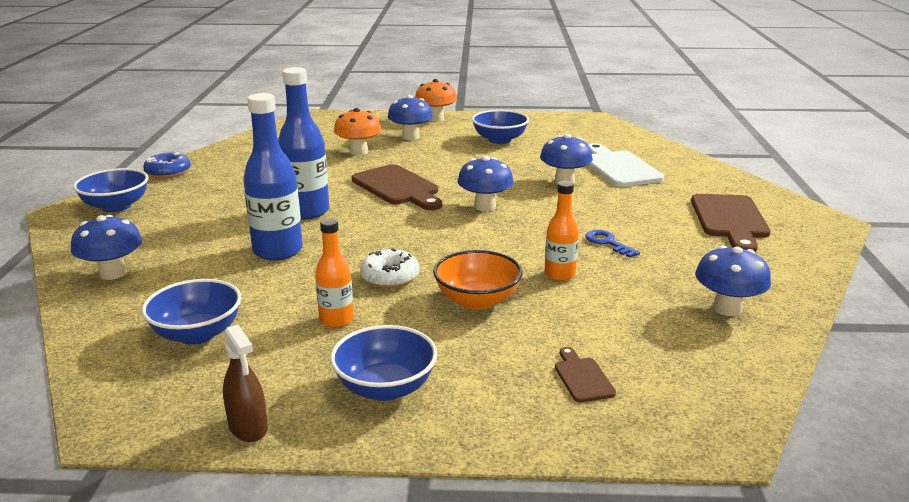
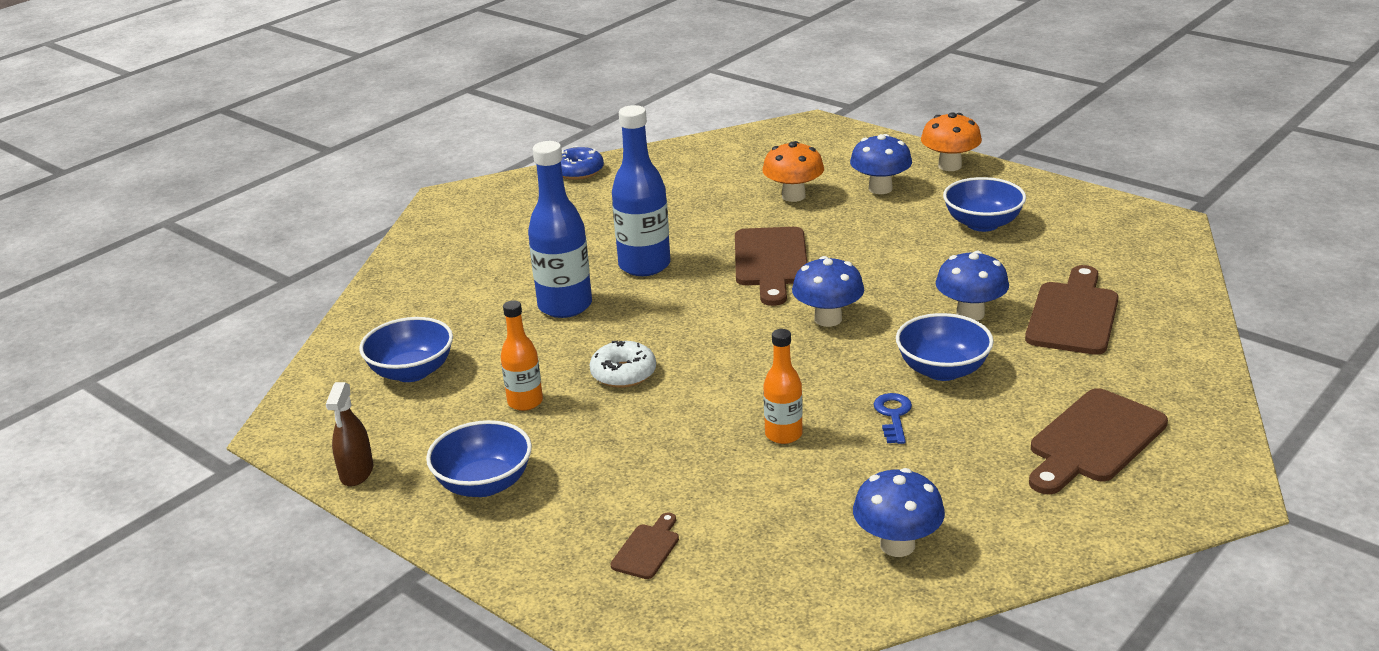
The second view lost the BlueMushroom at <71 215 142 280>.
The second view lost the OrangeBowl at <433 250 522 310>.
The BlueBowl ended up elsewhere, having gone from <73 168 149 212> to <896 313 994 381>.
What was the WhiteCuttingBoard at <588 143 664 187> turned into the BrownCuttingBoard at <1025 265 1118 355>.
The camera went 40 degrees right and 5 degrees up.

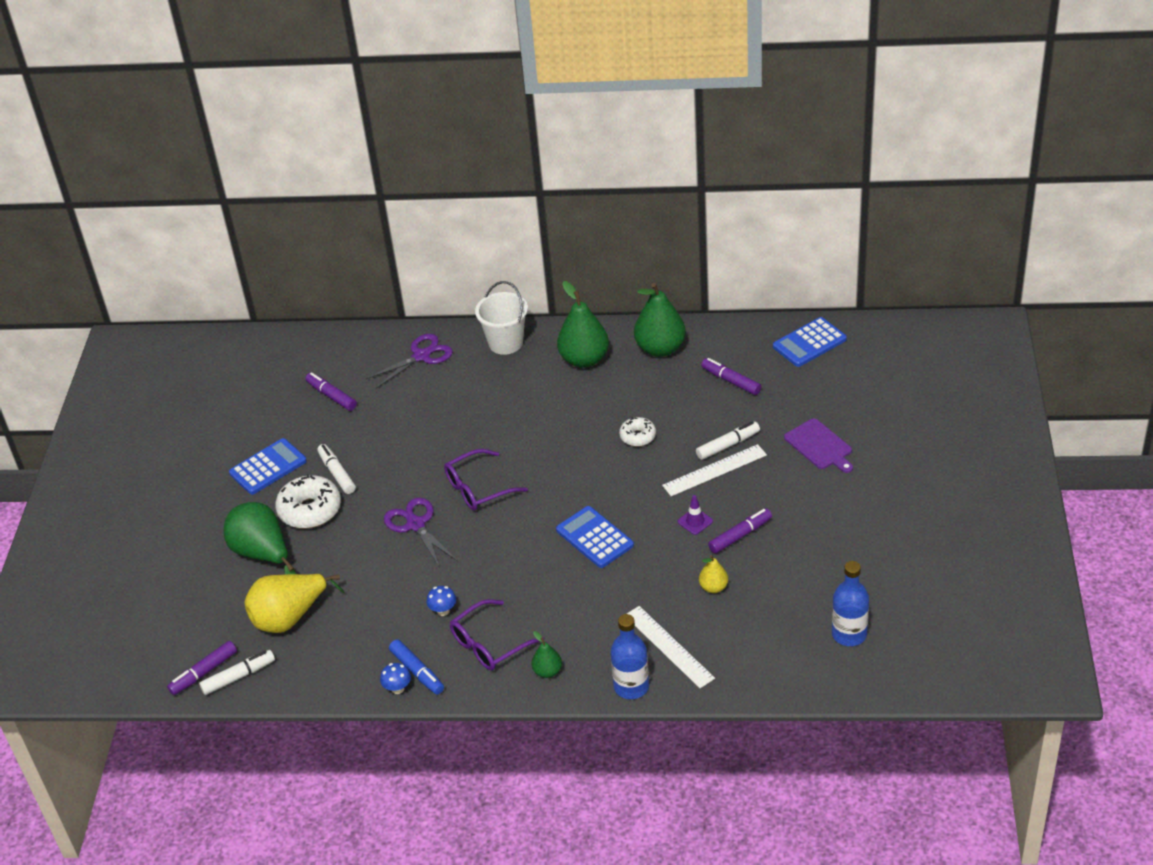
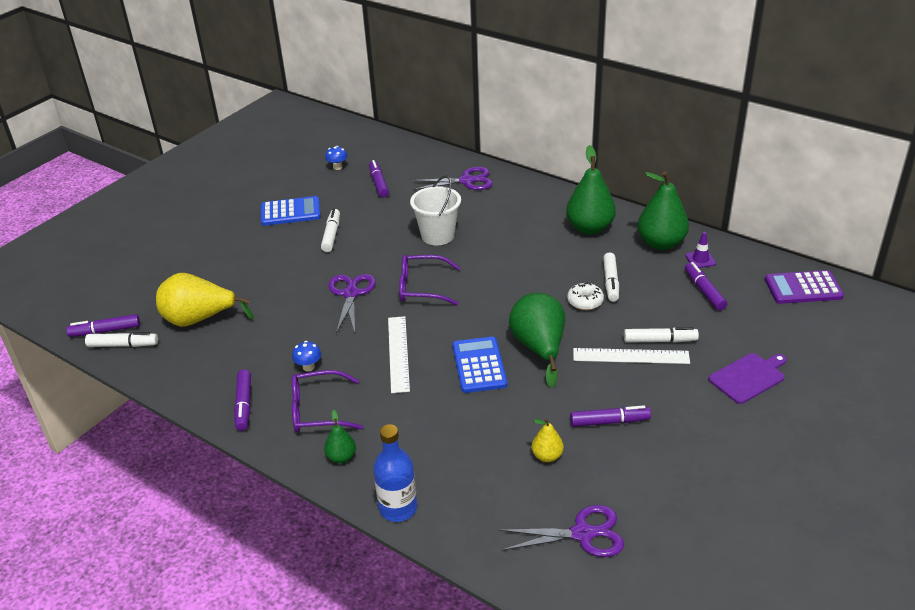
The second view lost the WhiteDonut at <275 474 341 529>.
The second view lost the BlueBottle at <832 561 869 646>.
The second view gained the PurpleScissors at <499 505 624 557>.
The second view gained the WhiteMarker at <603 252 619 302>.
The GreenPear ended up elsewhere, having gone from <224 502 296 575> to <509 293 565 388>.
The BlueMushroom ended up elsewhere, having gone from <380 663 411 694> to <325 146 347 170>.
The WhiteBucket ended up elsewhere, having gone from <475 281 528 355> to <410 175 461 245>.
The WhiteRuler ended up elsewhere, having gone from <627 606 715 688> to <388 316 410 393>.
The PurpleTrafficCone ended up elsewhere, having gone from <678 495 713 535> to <686 232 716 268>.
What was the BlueMarker at <389 639 444 694> turned into the PurpleMarker at <234 369 251 431>.
What was the BlueCalculator at <773 317 847 367> turned into the PurpleCalculator at <765 270 844 304>.
The PurpleCuttingBoard at <784 418 853 473> ended up facing another way, 120 degrees counterclockwise from before.
The camera went 30 degrees right and 5 degrees down.

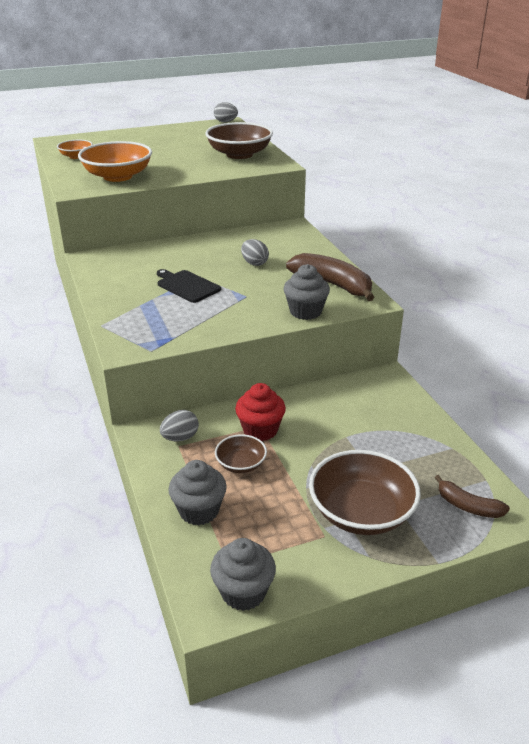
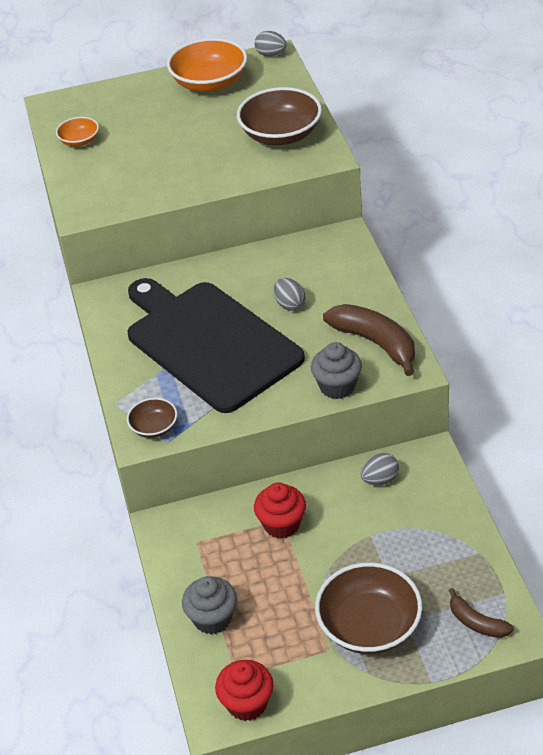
The OrangeBowl ended up elsewhere, having gone from <78 141 152 182> to <167 38 247 92>.
The GreyEgg ended up elsewhere, having gone from <160 410 199 442> to <361 453 399 485>.
The BrownBowl ended up elsewhere, having gone from <215 434 267 473> to <127 398 177 438>.
What was the GreyCupcake at <210 538 276 611> turned into the RedCupcake at <215 660 274 721>.
The size of the BlackCuttingBoard at <157 269 221 303> changed by a factor of 2.48.
The camera went 10 degrees right and 10 degrees up.

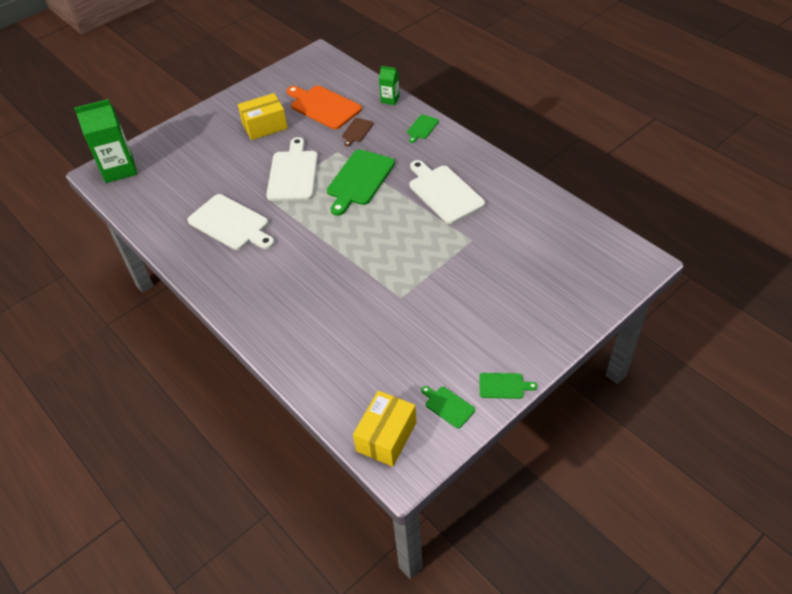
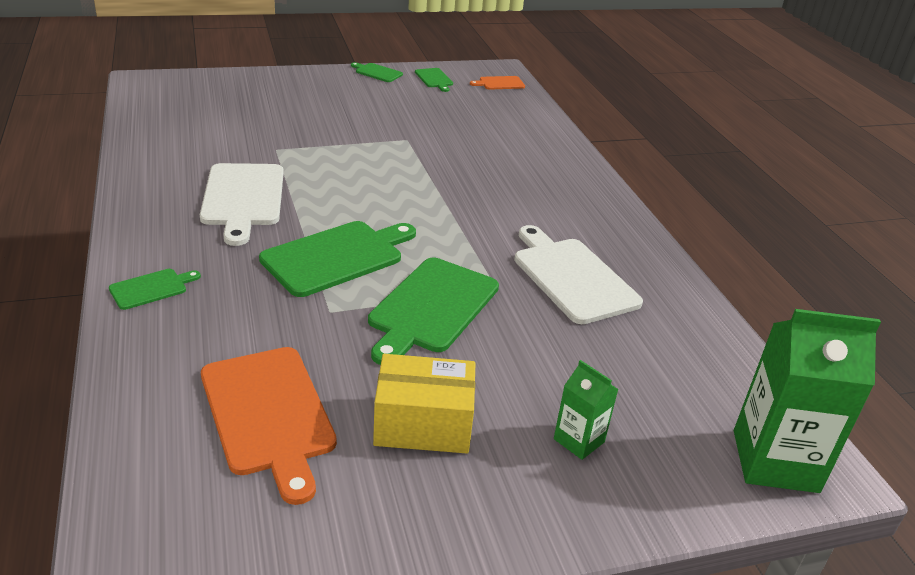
The second view lost the BrownCuttingBoard at <342 118 374 147>.
The GreenCarton ended up elsewhere, having gone from <379 66 400 105> to <554 360 619 460>.
Where the YellowBox stood at <353 391 416 467>, the OrangeCuttingBoard came to stand at <470 76 525 90>.
What was the WhiteCuttingBoard at <266 137 318 201> turned into the GreenCuttingBoard at <368 258 499 365>.
The camera went 160 degrees left and 15 degrees down.

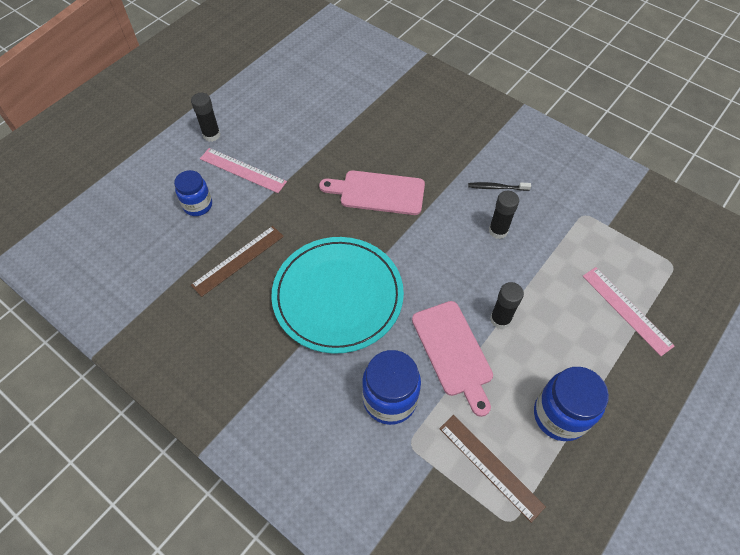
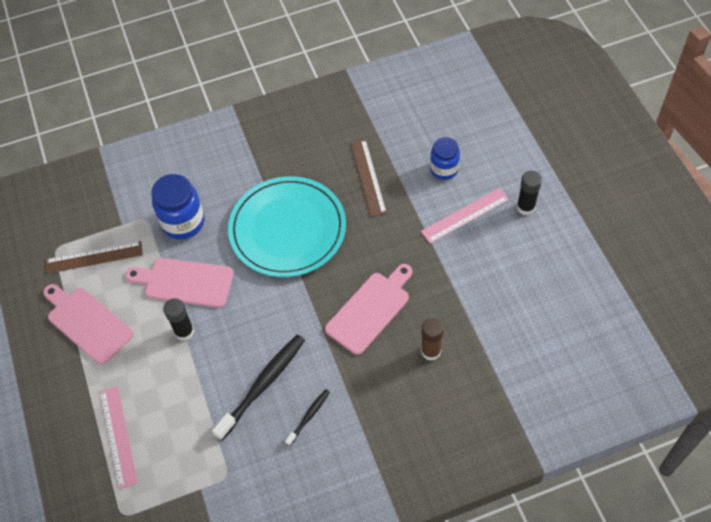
The second view gained the BrownGlueStick at <421 318 444 361>.
Where the BlackGlueStick stood at <489 191 519 239>, the BlackToothbrush came to stand at <212 334 305 441>.
Where the BlueJar stood at <534 367 609 441>, the PinkCuttingBoard came to stand at <43 284 134 365>.
The PinkRuler at <583 267 675 356> ended up facing another way, 75 degrees clockwise from before.
The camera went 125 degrees right and 0 degrees up.

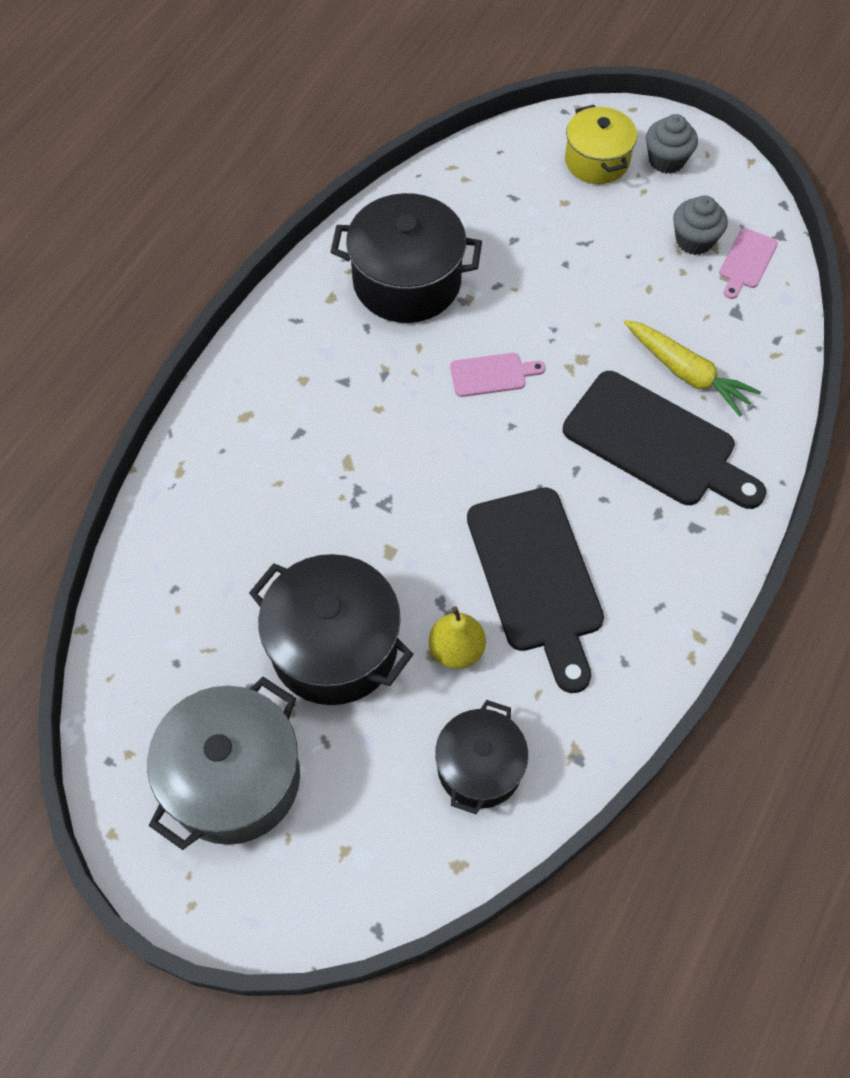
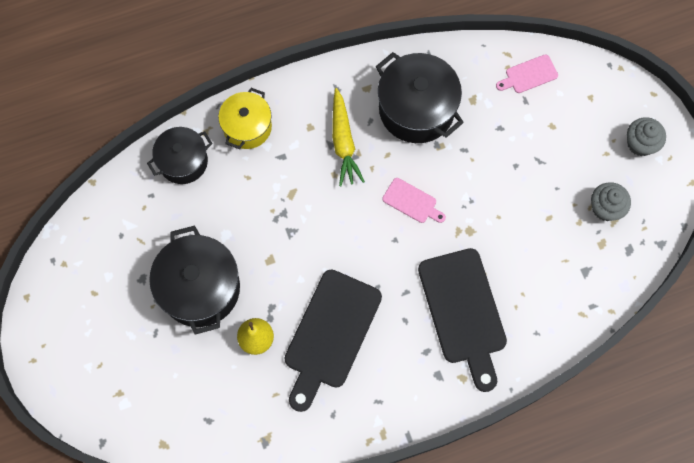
The second view lost the GreyPot at <147 677 300 850>.
The BlackPot ended up elsewhere, having gone from <435 700 528 814> to <147 127 213 184>.
The YellowPot ended up elsewhere, having gone from <565 105 637 184> to <218 88 272 149>.
The YellowCarrot ended up elsewhere, having gone from <624 320 761 417> to <332 88 365 186>.
The PinkCuttingBoard ended up elsewhere, having gone from <719 228 778 299> to <496 54 558 93>.
The camera went 40 degrees right and 10 degrees up.

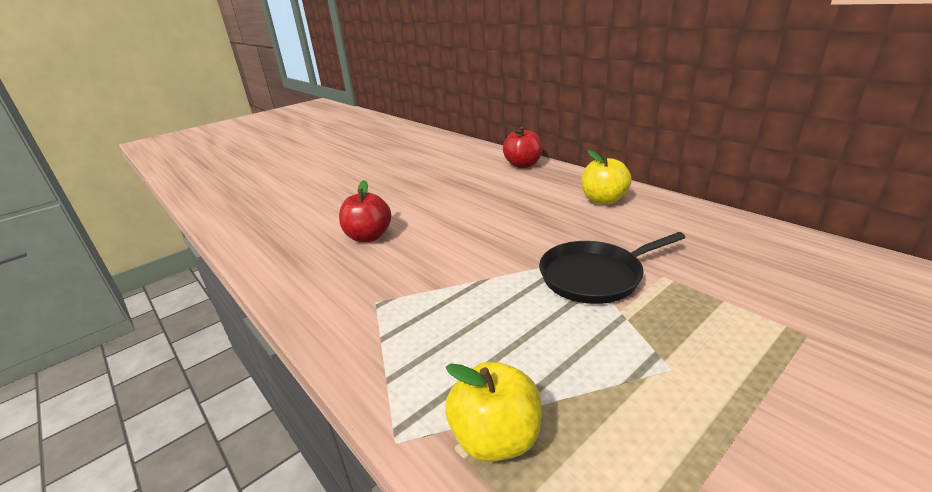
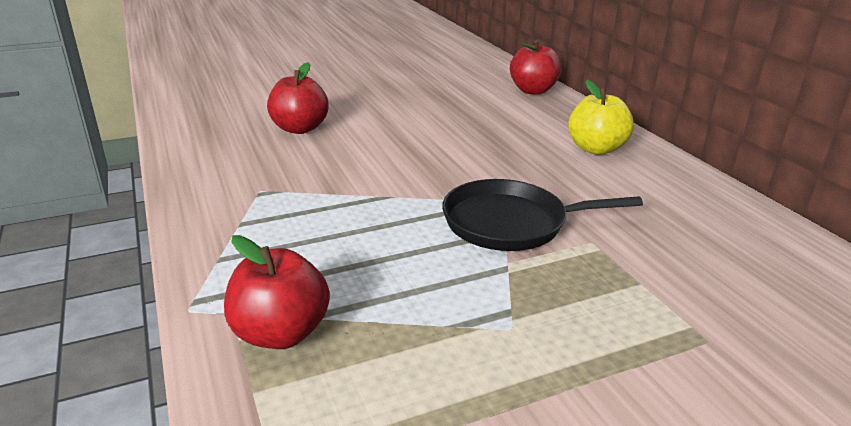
What was the YellowApple at <445 362 542 462> turned into the RedApple at <224 235 330 349>.
The camera went 15 degrees right and 0 degrees up.

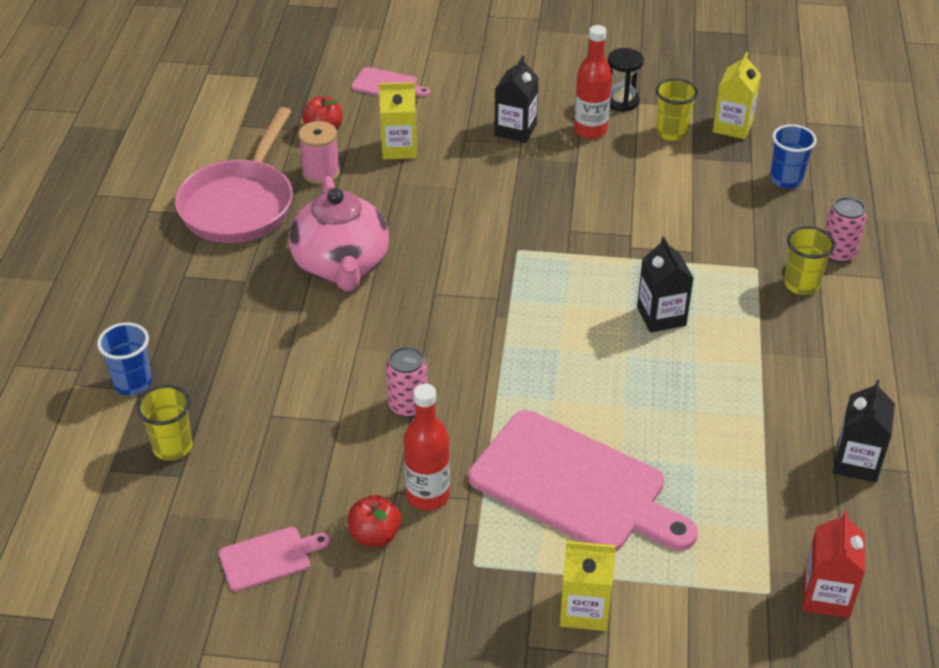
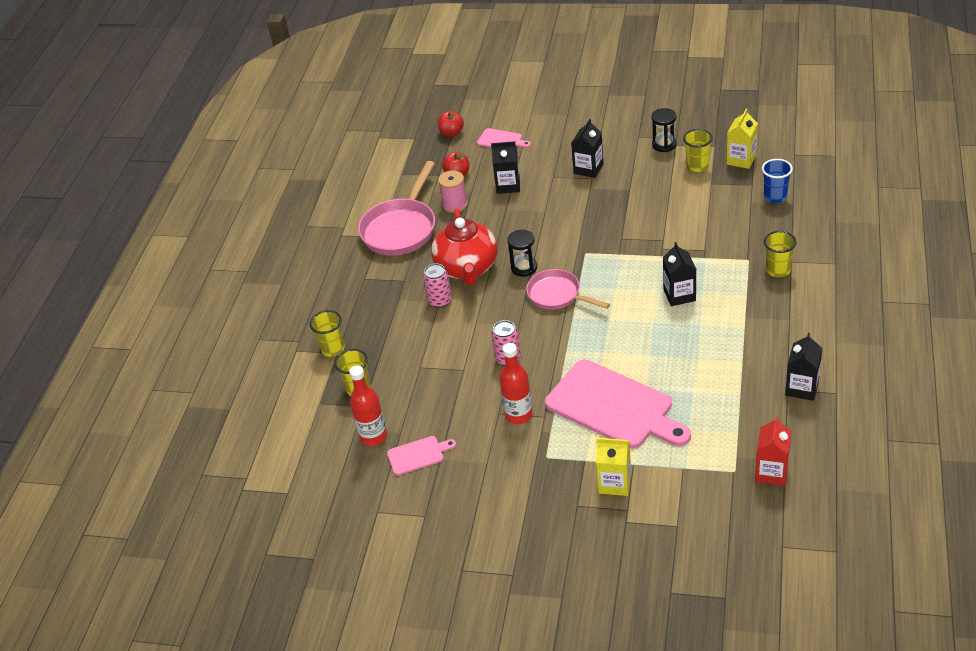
The second view gained the BlackHourglass at <507 229 537 277>.
The second view gained the PinkPan at <526 269 610 310>.
The RedApple ended up elsewhere, having gone from <348 495 401 547> to <438 111 464 137>.
The RedBottle ended up elsewhere, having gone from <574 25 612 139> to <349 366 387 446>.
The PinkCan ended up elsewhere, having gone from <825 197 867 263> to <423 263 452 308>.
What was the BlueCup at <97 323 152 395> turned into the YellowCup at <310 310 345 357>.
What was the PinkTeapot at <289 176 389 292> turned into the RedTeapot at <431 209 498 285>.
What was the YellowCarton at <379 82 417 159> turned into the BlackCarton at <491 141 520 194>.
The camera went 10 degrees right and 0 degrees up.

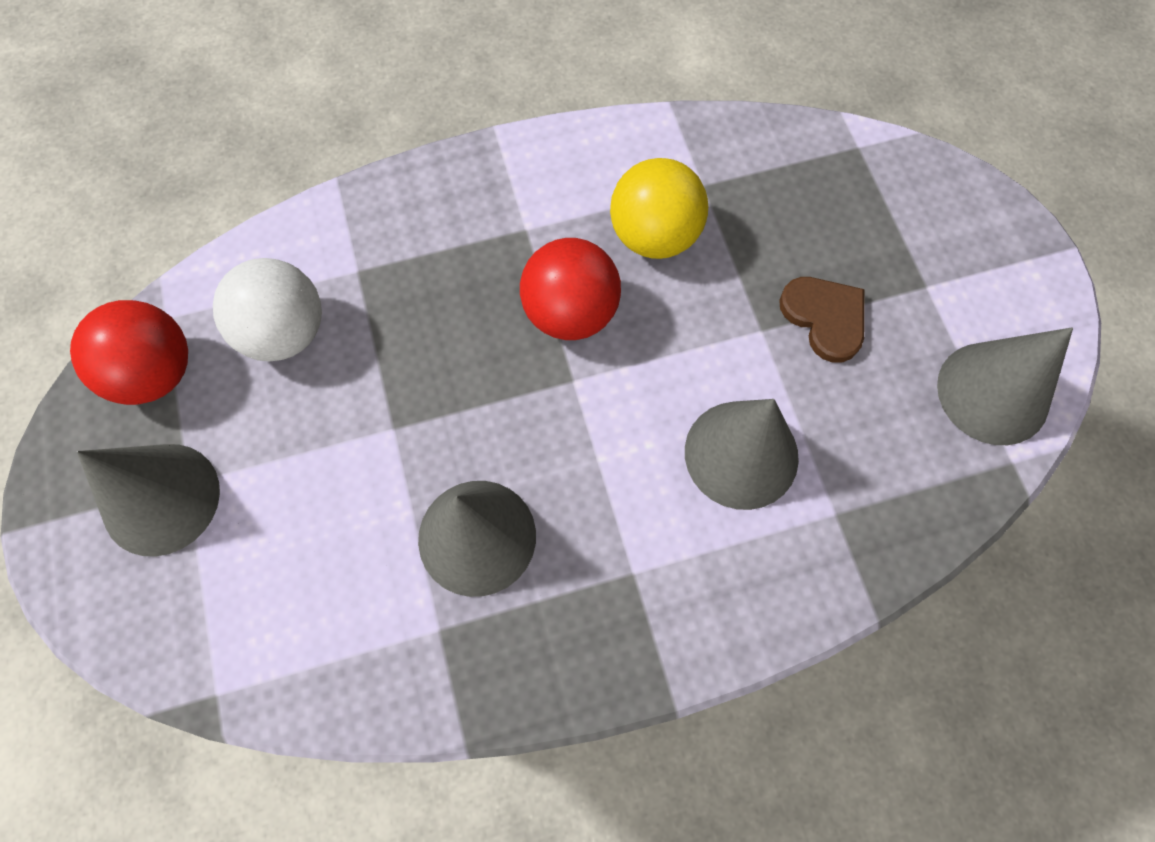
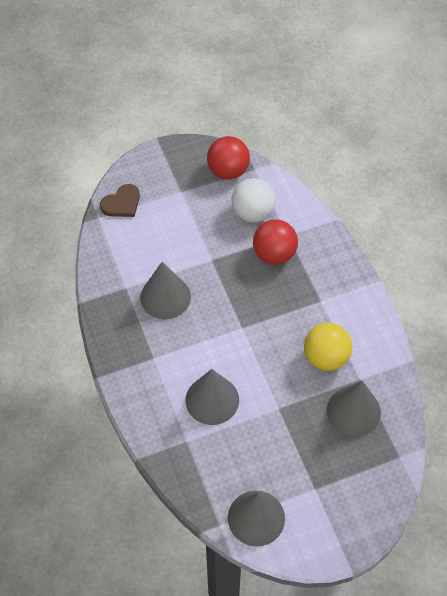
The GreyCone ended up elsewhere, having gone from <77 444 220 557> to <327 381 381 437>.
The RedBall ended up elsewhere, having gone from <520 238 621 340> to <253 219 298 265>.
The BrownHeart ended up elsewhere, having gone from <779 277 865 363> to <100 184 140 217>.
The camera went 85 degrees right and 10 degrees down.

